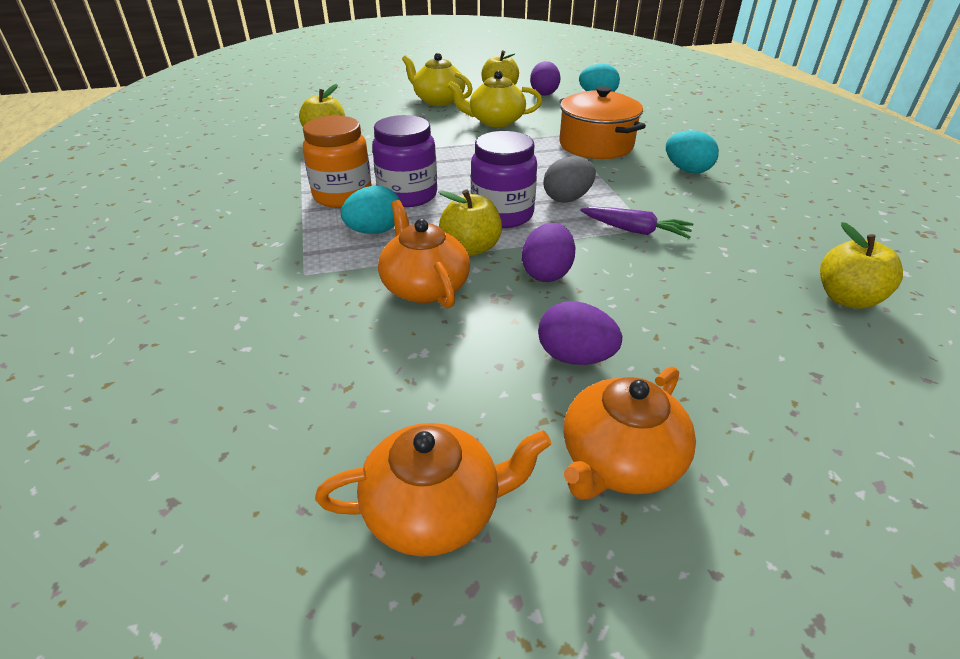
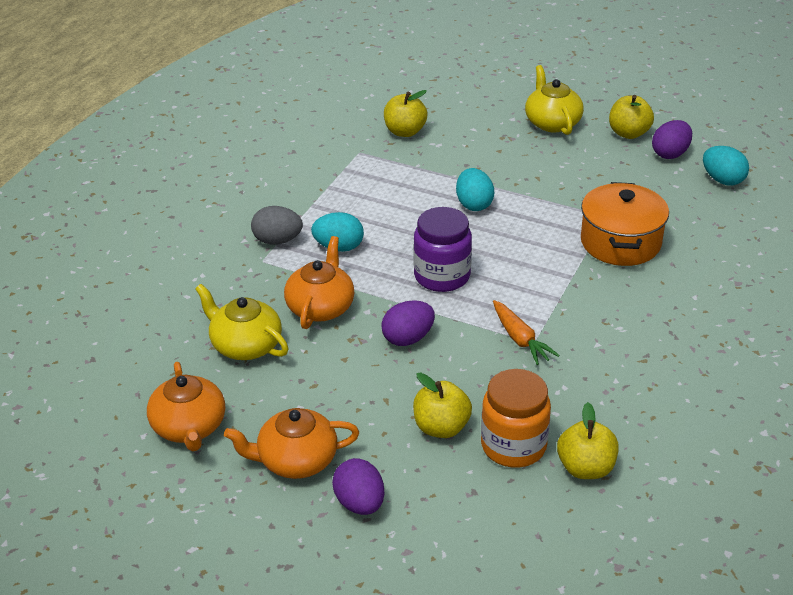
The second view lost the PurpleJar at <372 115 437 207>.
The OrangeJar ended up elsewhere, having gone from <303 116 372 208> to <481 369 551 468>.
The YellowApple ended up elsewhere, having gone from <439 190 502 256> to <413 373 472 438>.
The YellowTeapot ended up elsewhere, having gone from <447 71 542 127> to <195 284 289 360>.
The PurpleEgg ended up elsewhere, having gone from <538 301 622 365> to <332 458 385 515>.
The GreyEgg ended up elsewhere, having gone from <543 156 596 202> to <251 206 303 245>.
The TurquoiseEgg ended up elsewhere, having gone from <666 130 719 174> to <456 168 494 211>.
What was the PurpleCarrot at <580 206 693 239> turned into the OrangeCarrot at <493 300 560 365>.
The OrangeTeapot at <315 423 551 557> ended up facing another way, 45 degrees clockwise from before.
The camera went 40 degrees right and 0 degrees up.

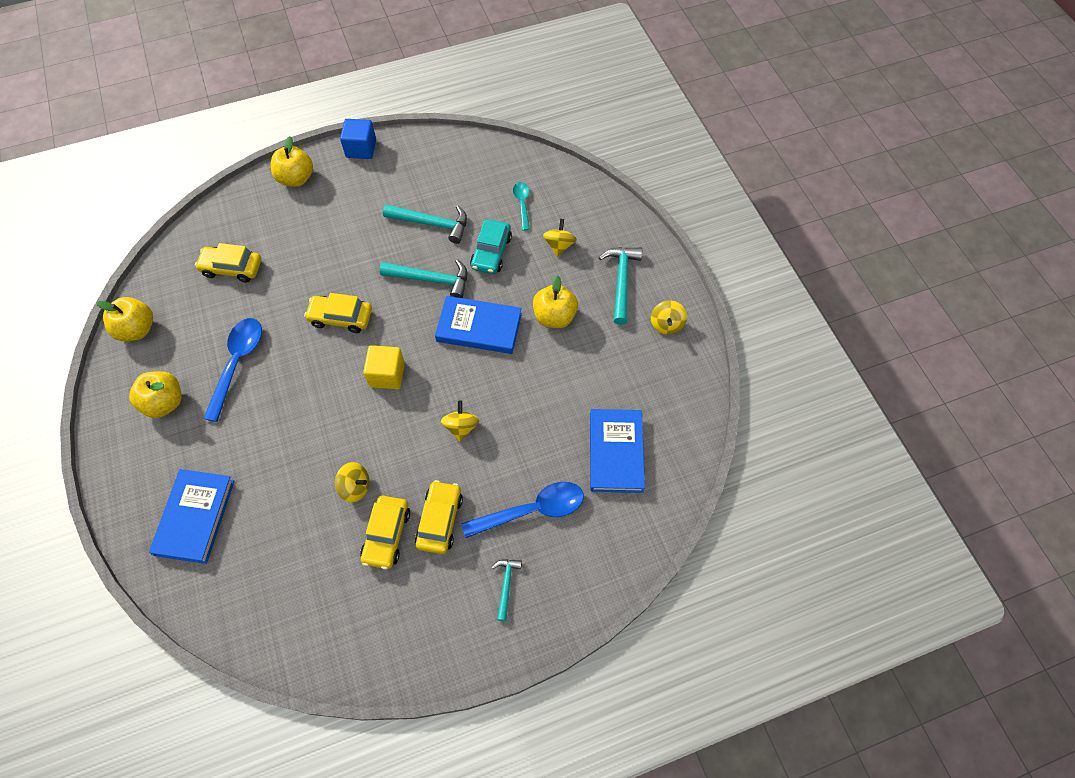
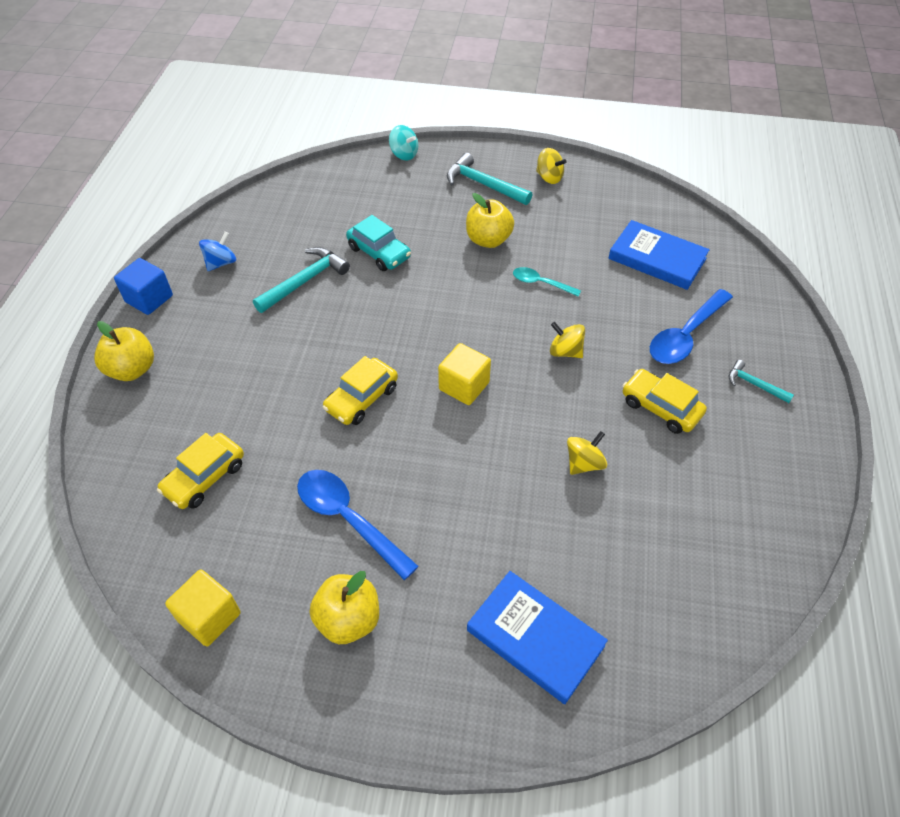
The second view lost the YellowCar at <360 496 410 569>.
The second view lost the TurquoiseHammer at <380 259 467 298>.
The second view lost the BlueBook at <435 296 522 354>.
The second view lost the YellowSpinningTop at <543 219 577 257>.
The second view gained the BlueSpinningTop at <199 231 236 271>.
The second view gained the TurquoiseSpinningTop at <389 125 418 160>.
The TurquoiseSpoon ended up elsewhere, having gone from <513 182 530 231> to <513 267 581 296>.
Where the YellowApple stood at <96 297 153 341>, the YellowCube came to stand at <165 570 241 646>.
The BlueSpoon at <461 482 584 538> ended up facing another way, 150 degrees counterclockwise from before.
The camera went 60 degrees left and 10 degrees down.

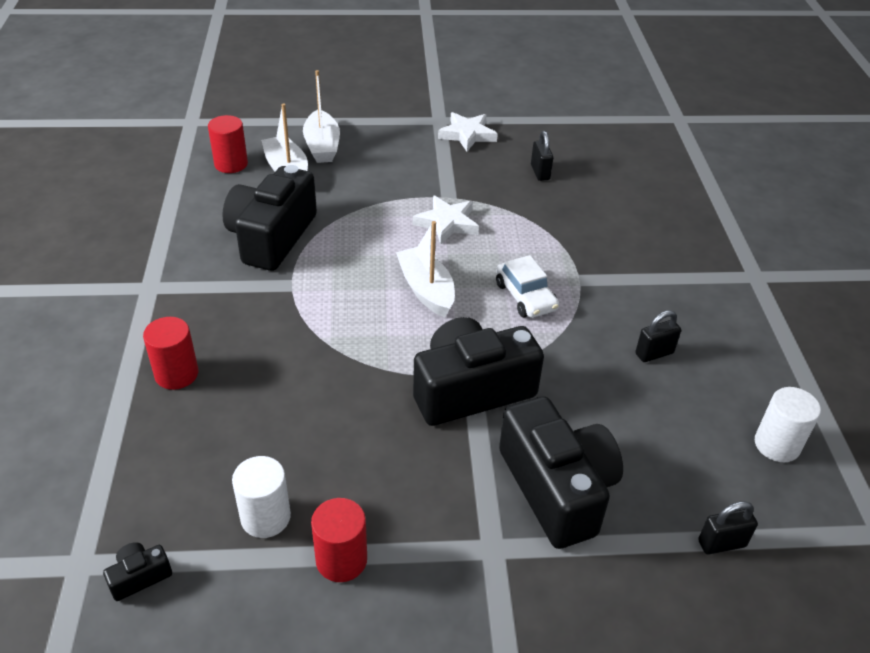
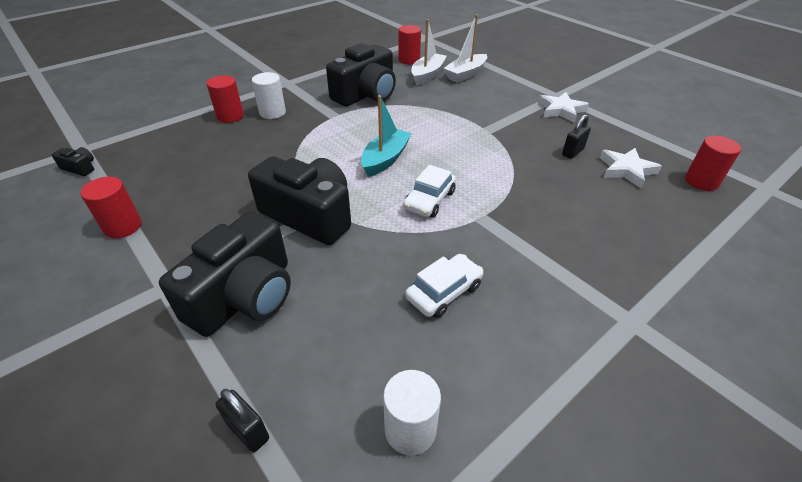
The second view gained the RedCylinder at <685 136 741 191>.
The WhiteCylinder ended up elsewhere, having gone from <232 456 291 538> to <252 72 286 119>.
The WhiteStar ended up elsewhere, having gone from <413 195 479 245> to <600 148 662 188>.
Where the BlackPadlock stood at <635 310 681 362>, the WhiteCar came to stand at <405 254 483 318>.
What was the WhiteBoat at <396 221 455 317> turned into the TurquoiseBoat at <361 95 412 177>.
The BlackCamera at <222 165 317 271> ended up facing another way, 150 degrees clockwise from before.
The camera went 55 degrees right and 0 degrees up.

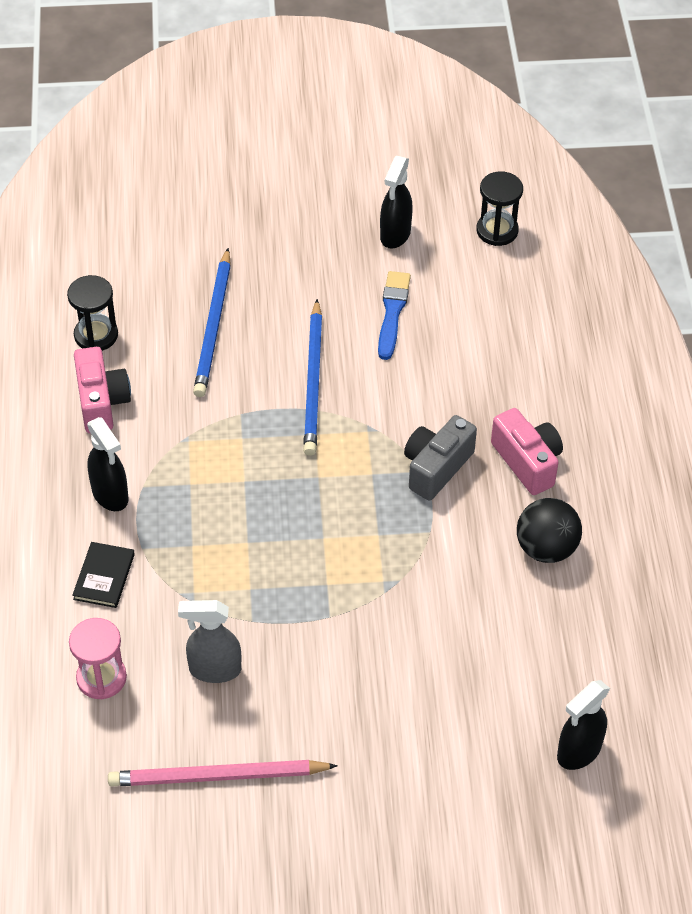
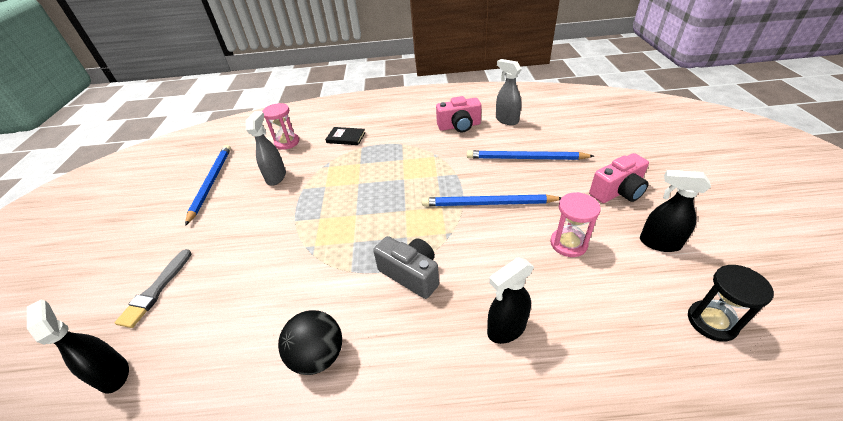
The second view gained the GreyBrush at <115 249 191 328>.
The BlackSprayBottle ended up elsewhere, having gone from <87 417 129 511> to <487 257 534 344>.
The PinkCamera ended up elsewhere, having gone from <491 408 563 495> to <589 153 649 203>.
Where the BlackHourglass stood at <67 275 118 351>, the GreySprayBottle came to stand at <496 59 522 125>.
Where the BlueBrush stood at <378 271 411 360>, the PinkHourglass came to stand at <550 192 601 257>.
What was the PinkPencil at <108 760 338 787> turned into the BluePencil at <185 145 231 226>.
The camera went 95 degrees right and 10 degrees down.

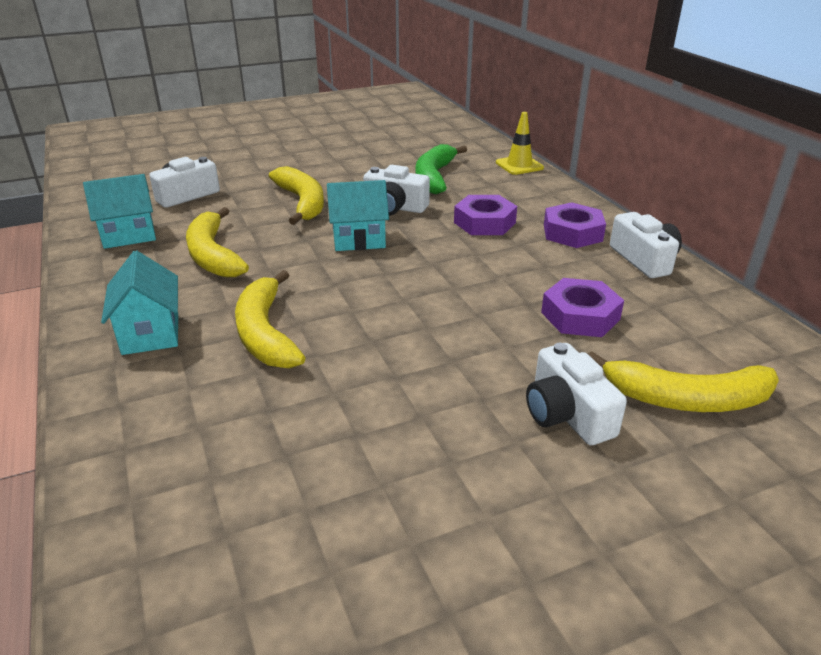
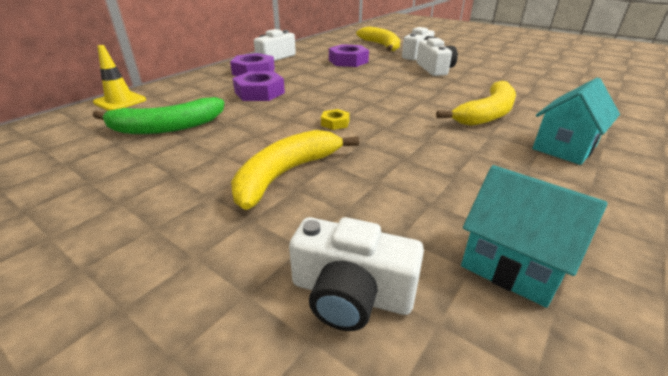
The second view lost the YellowBanana at <186 207 249 277>.
The WhiteCamera ended up elsewhere, having gone from <363 165 430 216> to <416 38 458 76>.
Where the TurquoiseHouse stood at <327 180 389 251>, the YellowNut came to stand at <321 109 350 130>.
The camera went 120 degrees left and 0 degrees up.

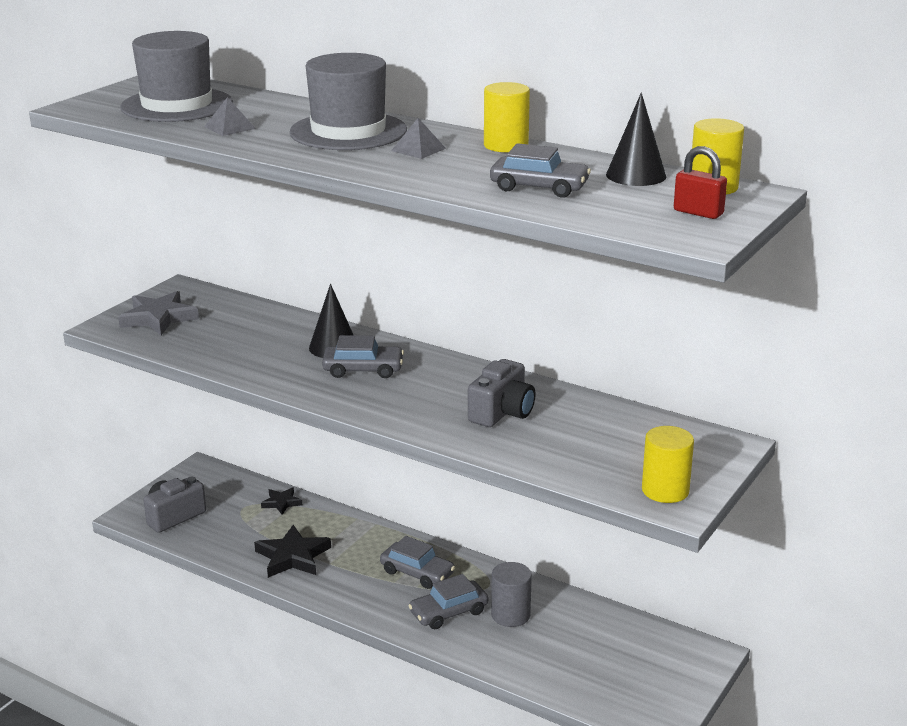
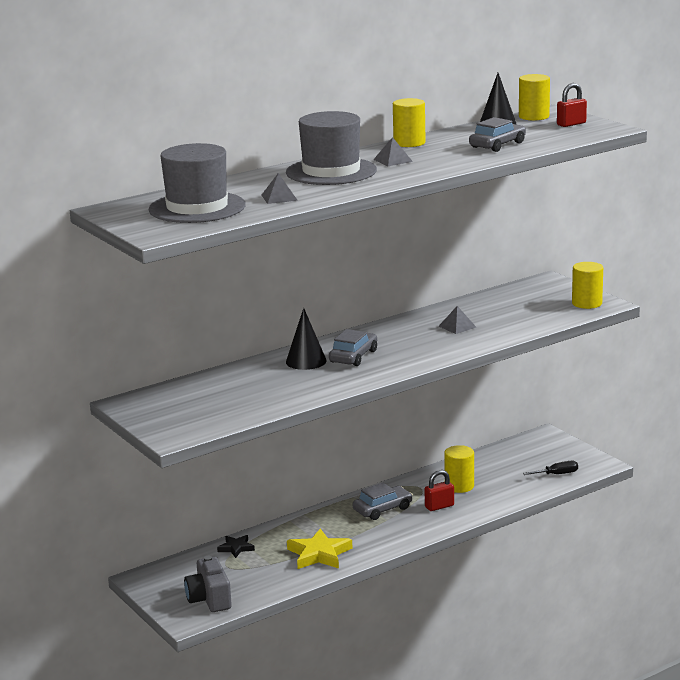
The second view lost the GreyStar at <118 291 199 335>.
The second view gained the BlackScrewdriver at <523 460 578 475>.
Where the GreyCar stood at <408 574 488 629>, the RedPadlock came to stand at <425 470 454 511>.
Where the GreyCamera stood at <468 359 536 427>, the GreyPyramid came to stand at <439 306 476 334>.
What was the BlackStar at <254 525 331 578> turned into the YellowStar at <287 529 353 569>.
What was the GreyCylinder at <491 562 532 627> turned into the YellowCylinder at <444 445 474 493>.
The camera went 65 degrees left and 5 degrees down.

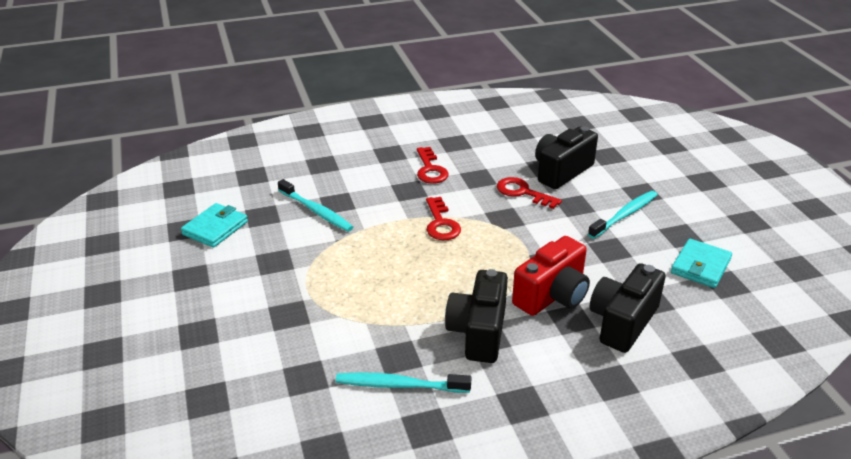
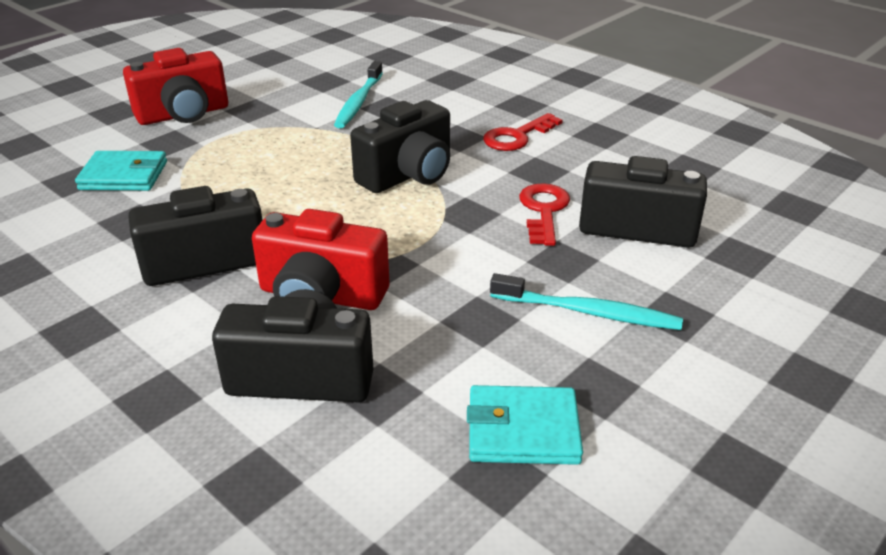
The second view lost the TurquoiseToothbrush at <336 372 472 393>.
The second view gained the RedCamera at <123 48 228 125>.
The TurquoiseWallet ended up elsewhere, having gone from <181 203 248 248> to <75 151 167 191>.
Where the RedKey stood at <426 197 461 240>, the BlackCamera came to stand at <350 100 450 193>.
The camera went 60 degrees right and 0 degrees up.

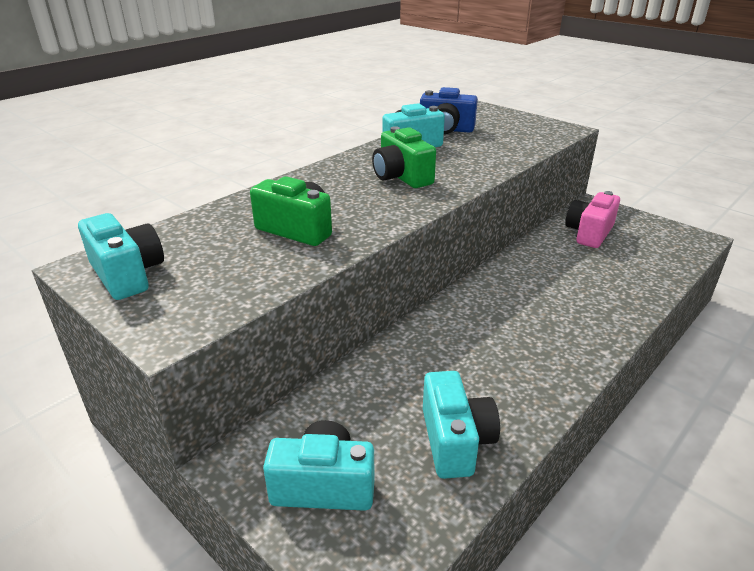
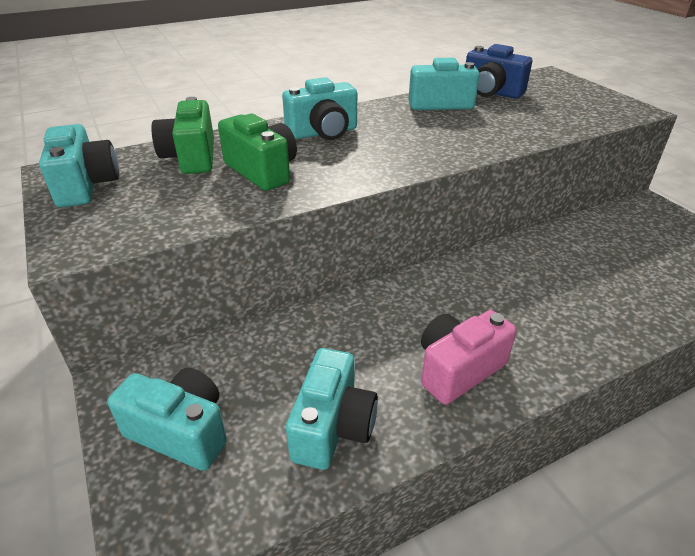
The second view gained the TurquoiseCamera at <282 77 357 140>.
The GreenCamera ended up elsewhere, having gone from <372 126 436 188> to <151 97 214 174>.
The PinkCamera ended up elsewhere, having gone from <565 191 620 248> to <421 310 516 405>.
The camera went 20 degrees right and 5 degrees up.

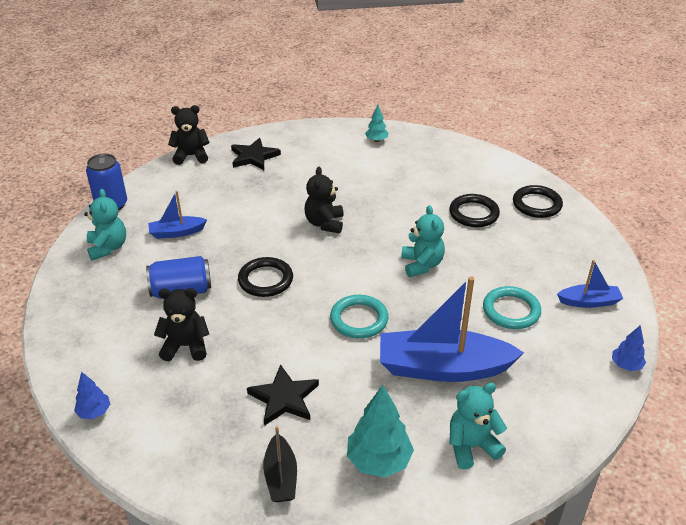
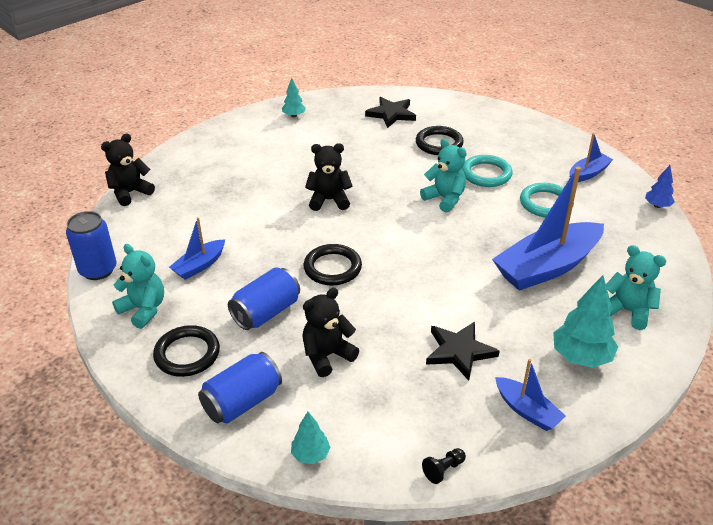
The second view gained the BlueCan at <198 352 282 424>.
The second view gained the BlackPawn at <422 448 466 484>.
The BlackStar ended up elsewhere, having gone from <231 138 281 170> to <365 97 416 128>.
The TurquoiseRing ended up elsewhere, having gone from <330 295 389 338> to <462 155 513 187>.
The BlackRing ended up elsewhere, having gone from <513 185 563 218> to <153 325 220 377>.
What was the BlueTree at <74 372 110 419> turned into the TurquoiseTree at <291 411 331 464>.
What was the BlackBoat at <263 426 297 502> turned into the BlueBoat at <495 359 566 431>.
The BlackTeddyBear at <304 167 344 234> ended up facing another way, 120 degrees clockwise from before.
The TurquoiseTeddyBear at <450 383 507 469> ended up facing another way, 90 degrees clockwise from before.
The camera went 35 degrees left and 0 degrees up.

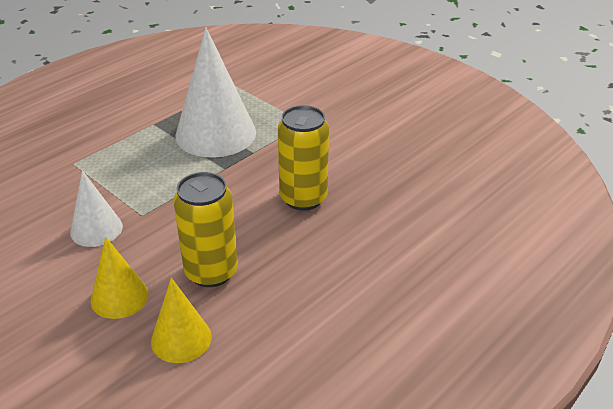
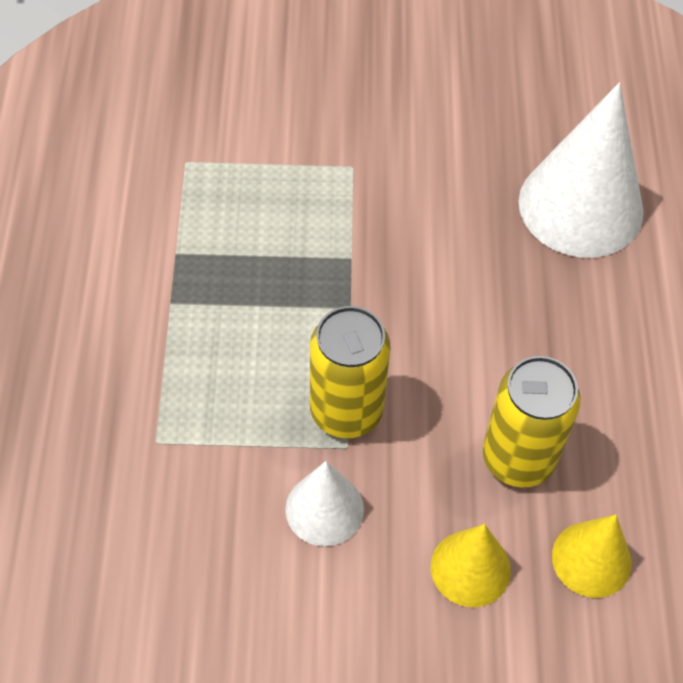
The WhiteCone ended up elsewhere, having gone from <175 27 256 158> to <519 82 644 258>.
The YellowCan ended up elsewhere, having gone from <278 105 329 211> to <310 306 391 438>.
The camera went 45 degrees left and 20 degrees up.

